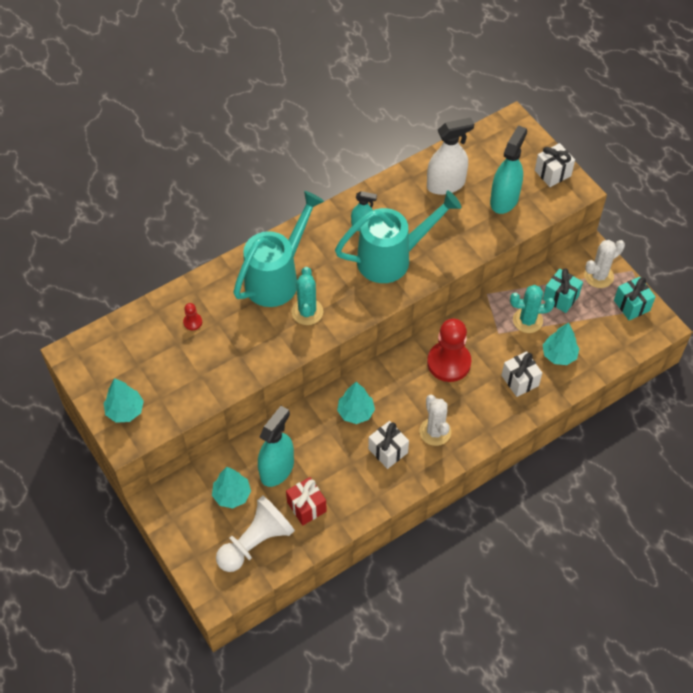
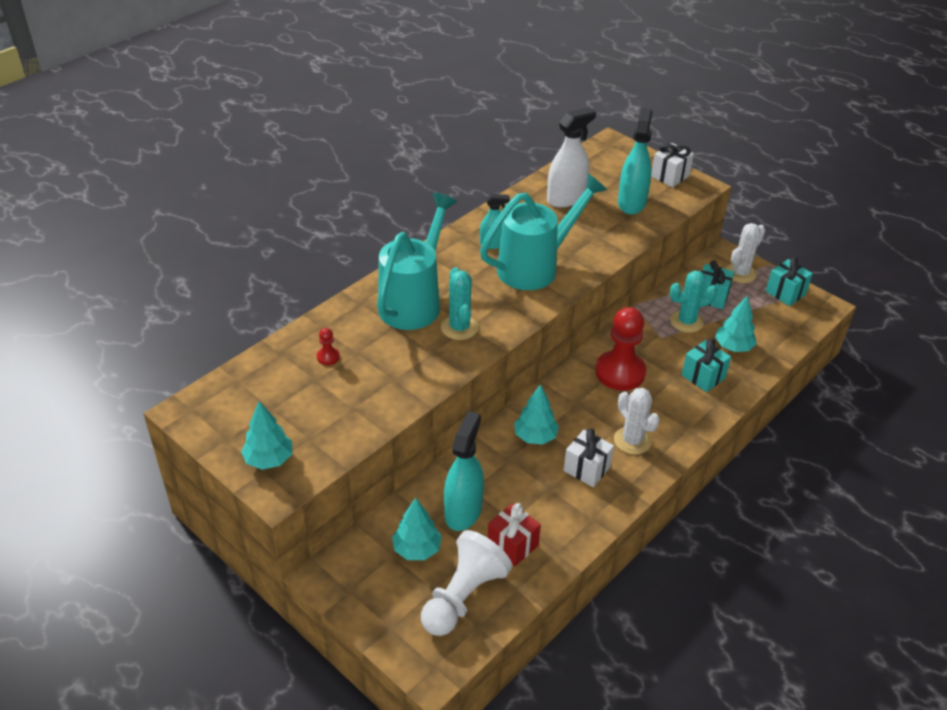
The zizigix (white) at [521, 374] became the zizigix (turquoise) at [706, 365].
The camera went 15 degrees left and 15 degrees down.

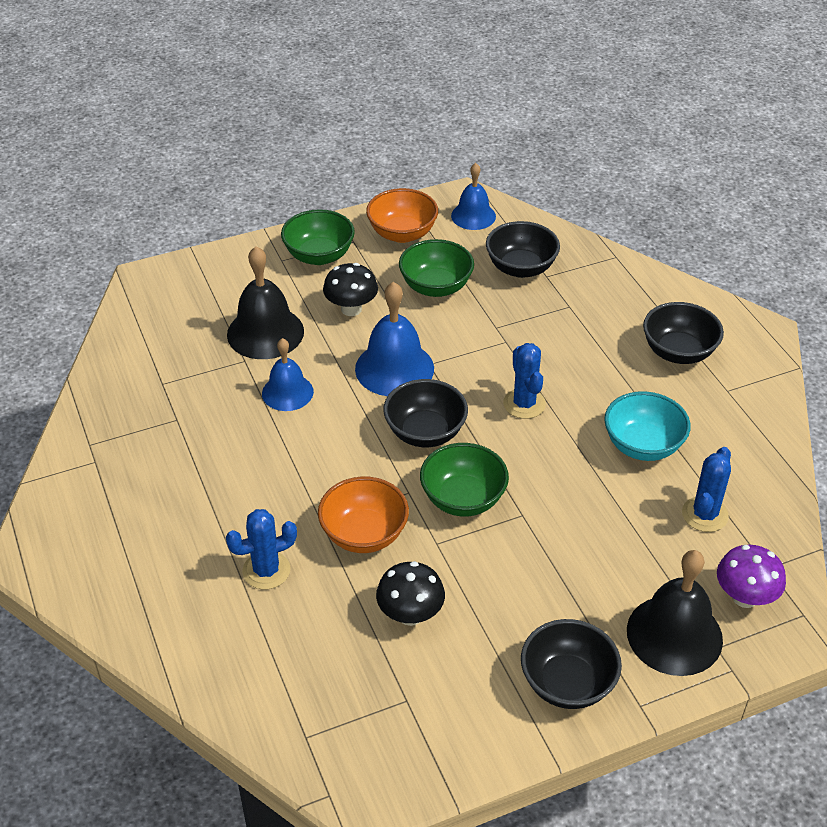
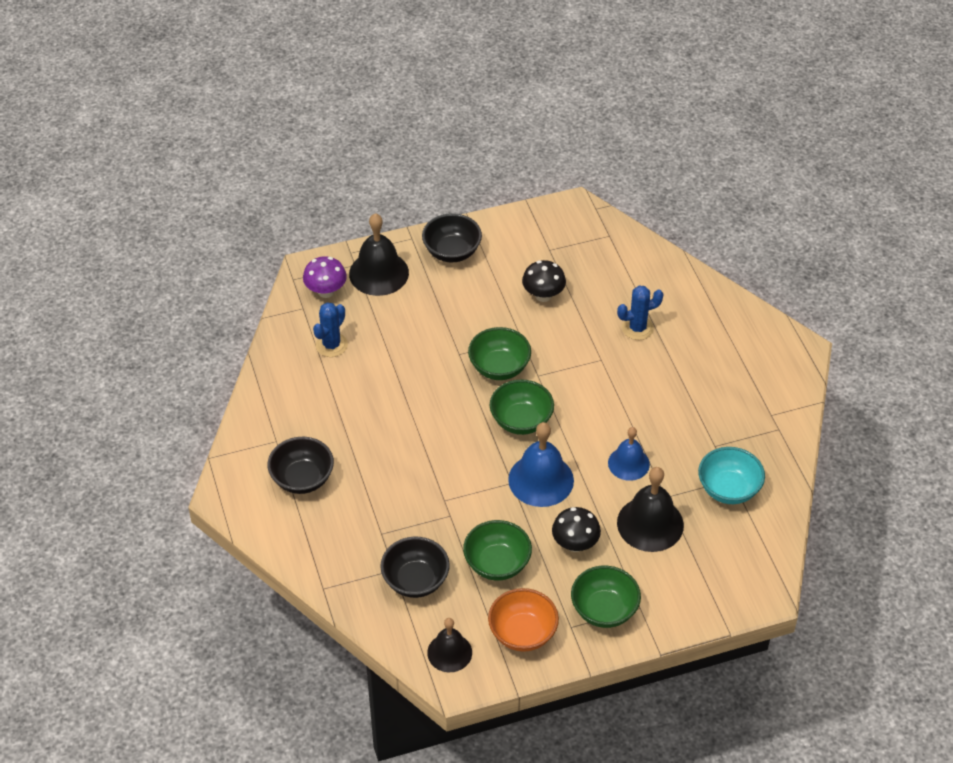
The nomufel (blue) at [473, 196] became the nomufel (black) at [449, 645].
The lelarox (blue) at [524, 381] disappeared.
The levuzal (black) at [425, 413] became the levuzal (green) at [522, 407].
The levuzal (turquoise) moved from [647, 426] to [731, 475].
The levuzal (orange) at [363, 515] disappeared.
The camera went 175 degrees left and 5 degrees up.

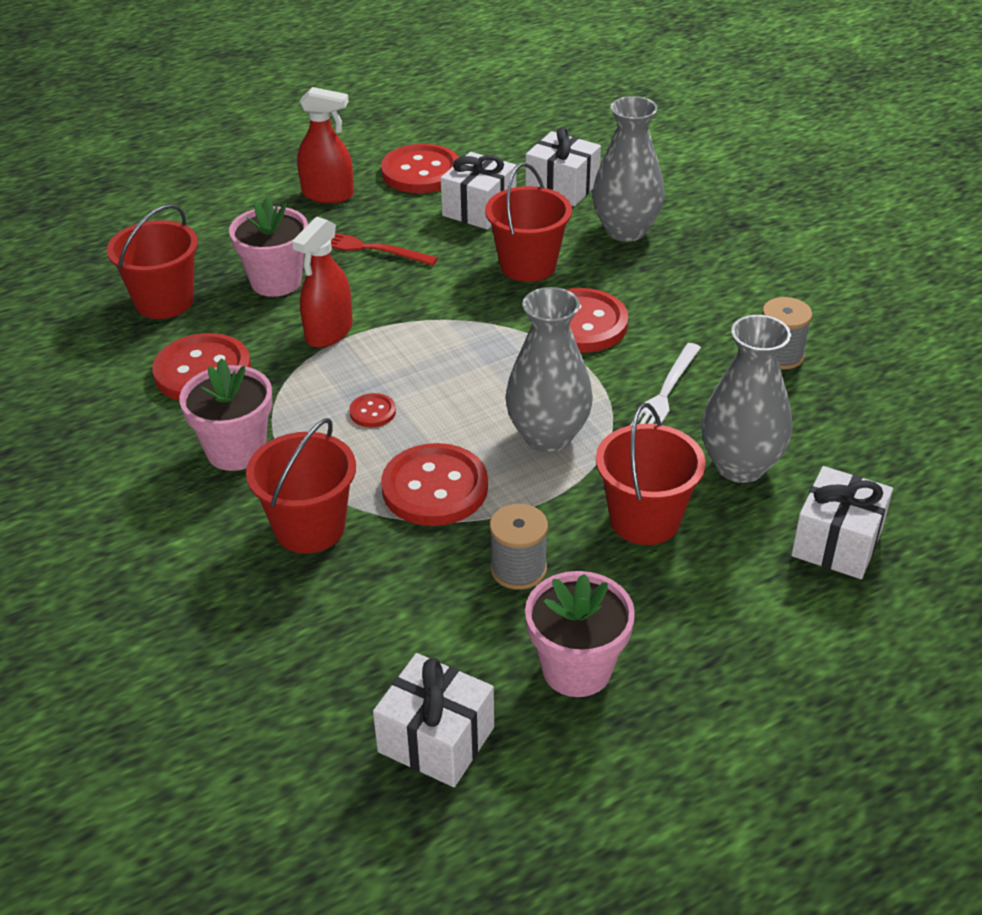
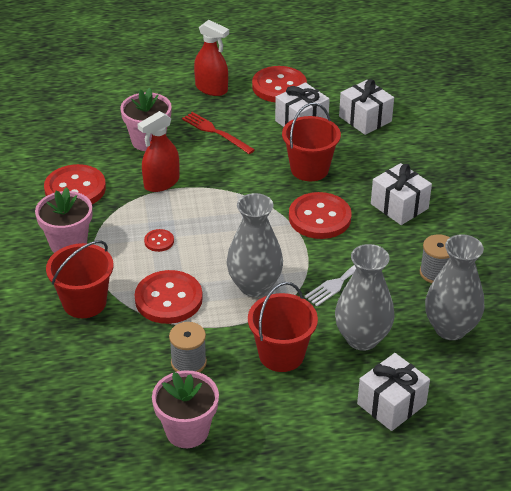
The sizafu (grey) moved from [628, 169] to [454, 287].
The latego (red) at [152, 261] disappeared.
The zizigix (white) moved from [433, 720] to [401, 194].
The camera went 20 degrees right and 0 degrees up.

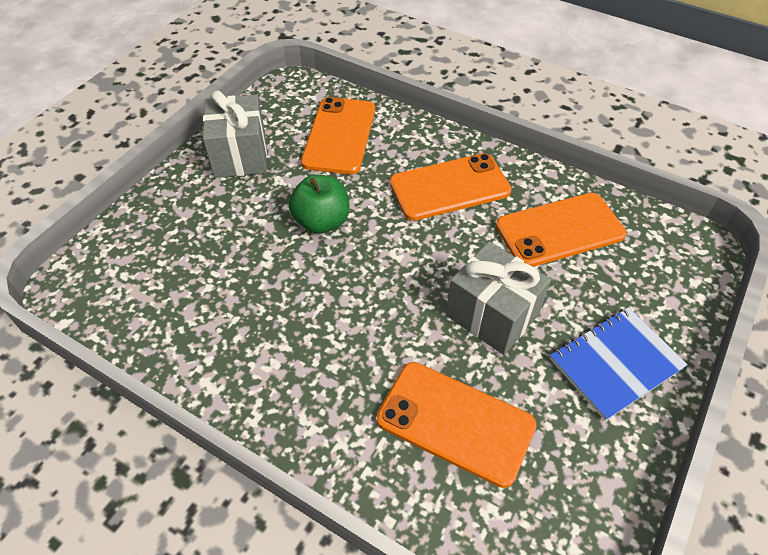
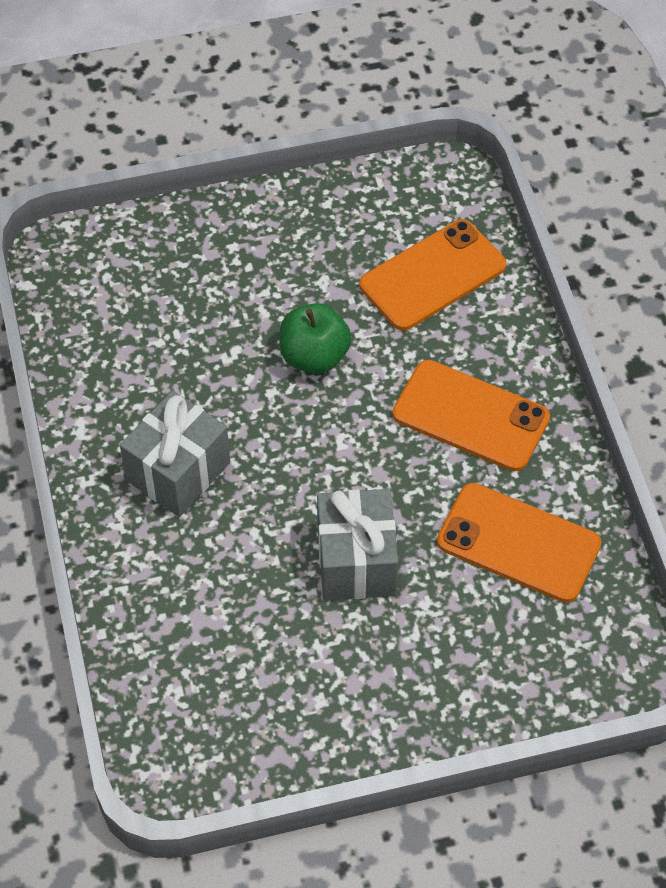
The zizigix (grey) moved from [235, 134] to [175, 454].
The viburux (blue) at [619, 364] disappeared.
The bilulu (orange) at [457, 425] disappeared.
The camera went 45 degrees right and 5 degrees up.

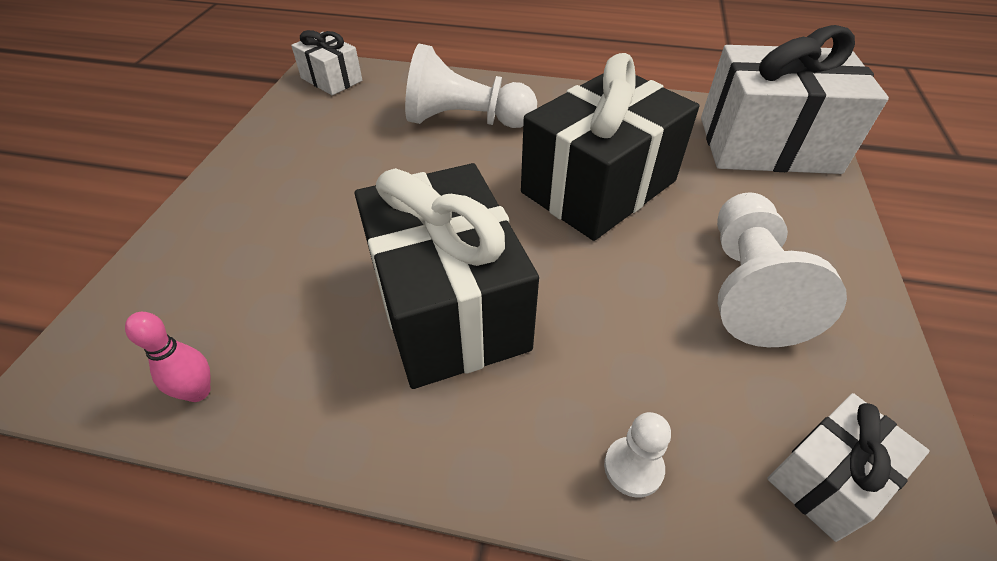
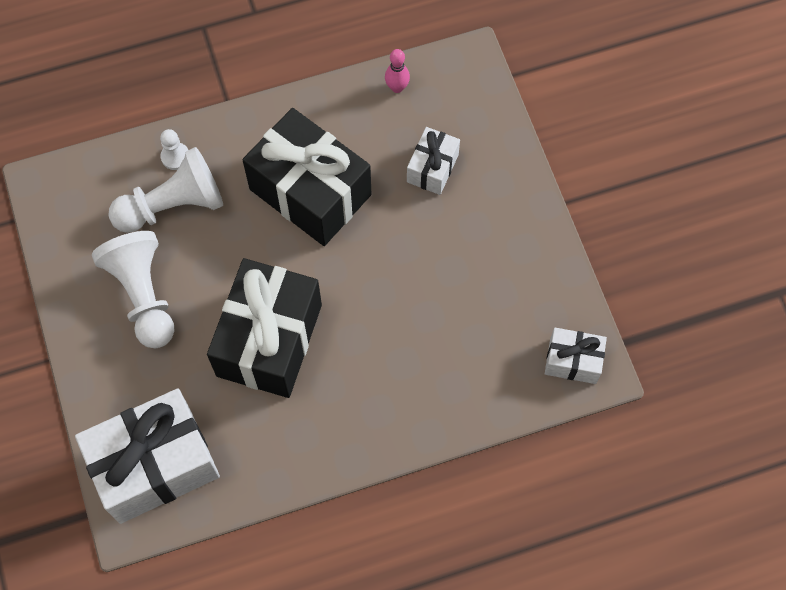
The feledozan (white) moved from [471, 86] to [166, 190].
The zizigix (white) moved from [848, 467] to [433, 161].
The camera went 150 degrees right and 20 degrees up.

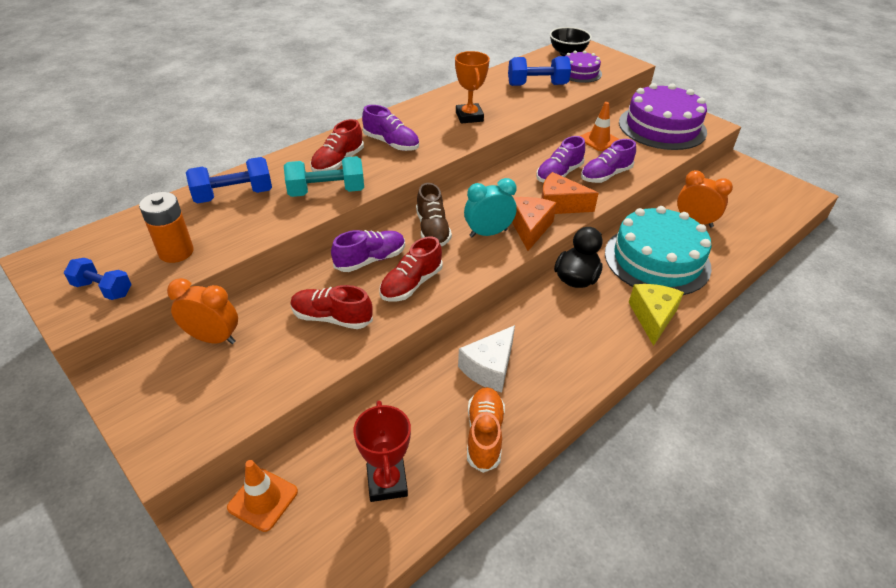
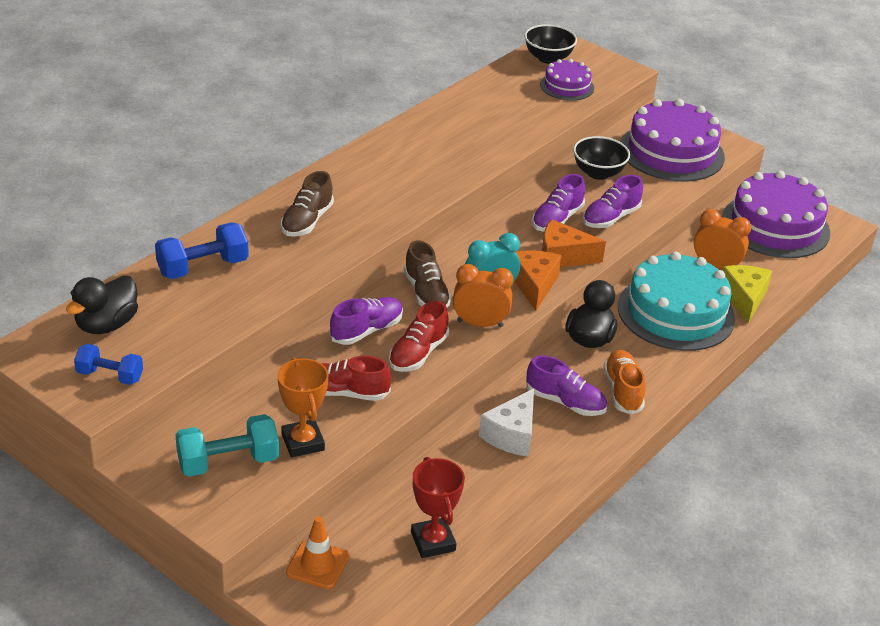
The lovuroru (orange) moved from [472, 87] to [303, 407].
The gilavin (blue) at [539, 71] disappeared.
The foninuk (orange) at [599, 126] was replaced by the levuzal (black) at [601, 158].
The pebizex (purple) moved from [390, 128] to [566, 386].
The pebizex (red) at [337, 145] became the pebizex (brown) at [307, 204].
The gilavin (turquoise) moved from [324, 176] to [227, 445].
The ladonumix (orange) at [166, 227] disappeared.
The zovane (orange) moved from [202, 311] to [483, 295].
The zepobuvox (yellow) moved from [656, 315] to [747, 294].
The pebizex (orange) moved from [486, 430] to [624, 382].
The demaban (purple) at [776, 214] appeared.
The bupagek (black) at [102, 305] appeared.
The camera went 10 degrees left and 5 degrees down.

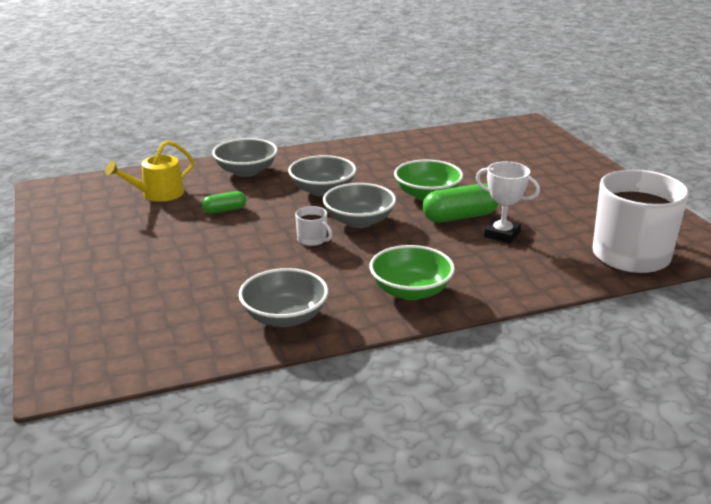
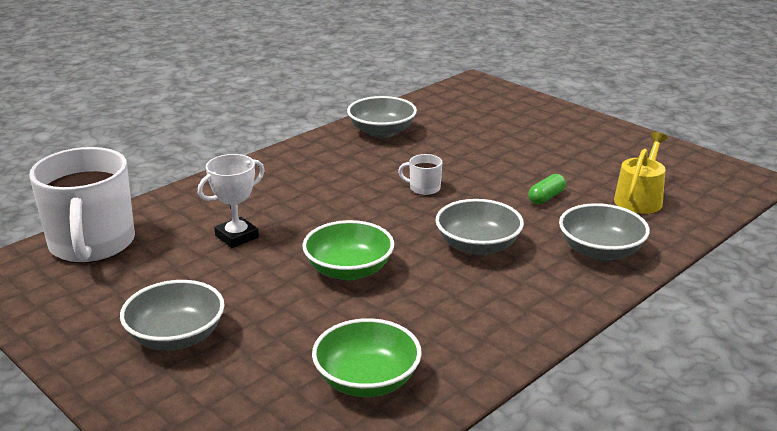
The lovuroru (white) at [508, 202] turned 45 degrees counterclockwise.
The levuzal (grey) moved from [359, 205] to [172, 315].
The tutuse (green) at [460, 202] disappeared.
The levuzal (green) moved from [412, 272] to [367, 357].
The camera went 155 degrees right and 0 degrees up.

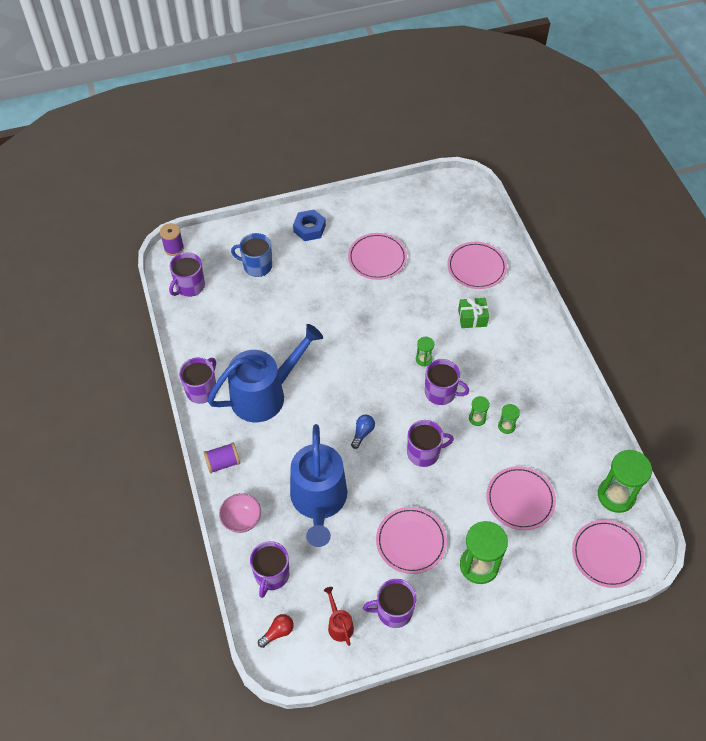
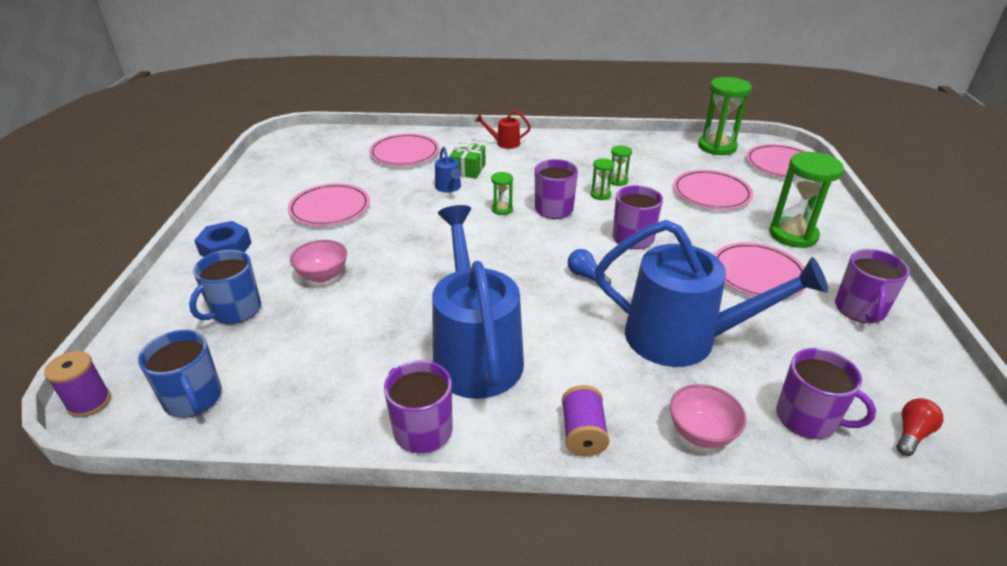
The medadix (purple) at [187, 274] became the medadix (blue) at [180, 374].
The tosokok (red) moved from [339, 616] to [503, 129].
The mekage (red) at [276, 631] turned 60 degrees clockwise.
The tosokok (blue) at [448, 169] appeared.
The levuzal (pink) at [318, 261] appeared.
The camera went 70 degrees left and 20 degrees down.

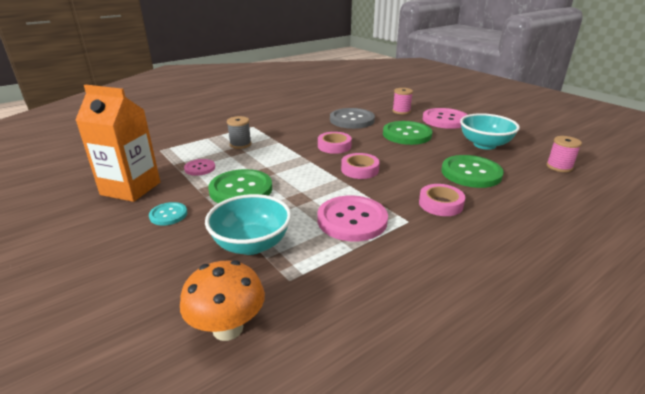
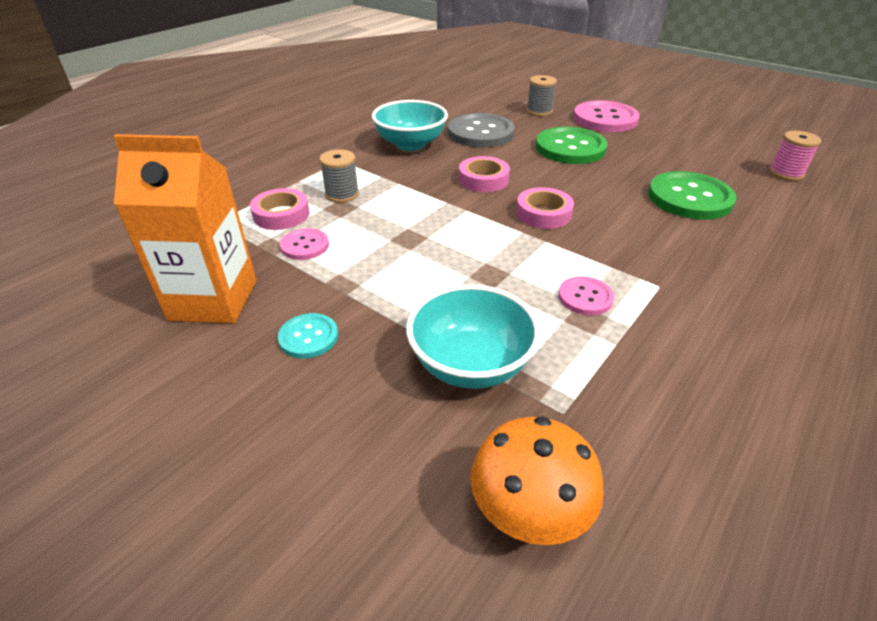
The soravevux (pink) at [402, 101] became the soravevux (grey) at [541, 95].
The levuzal (turquoise) moved from [490, 131] to [410, 125].
The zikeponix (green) at [240, 186] disappeared.
The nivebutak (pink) moved from [442, 200] to [280, 209].
The zikeponix (pink) at [352, 218] changed to 0.53 times the size.
The camera went 15 degrees left and 10 degrees up.

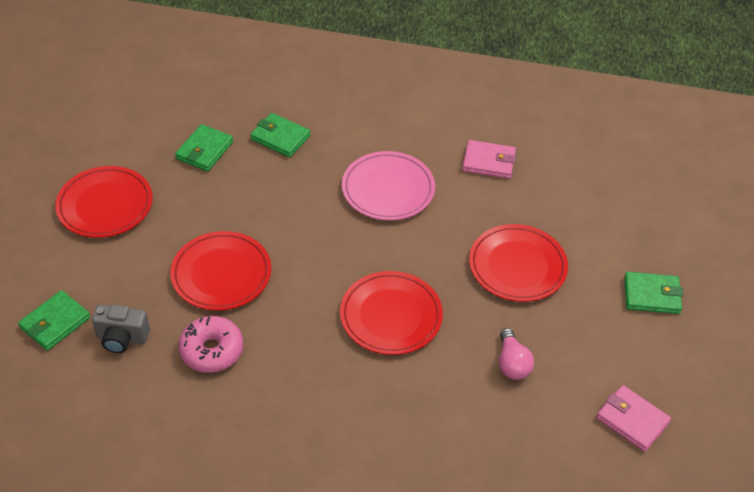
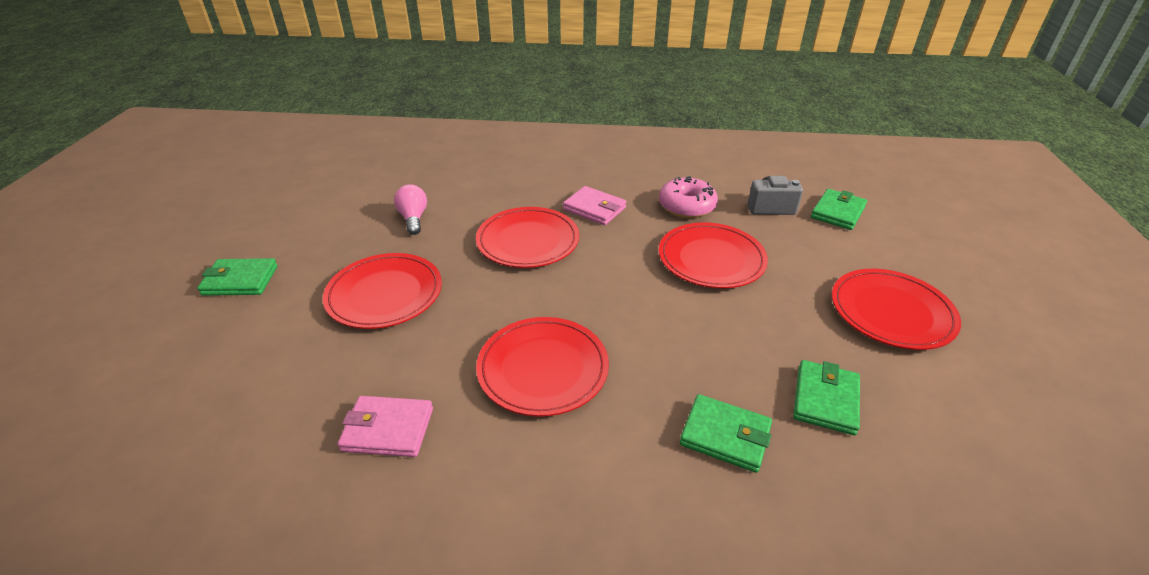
The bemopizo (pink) at [388, 186] became the bemopizo (red) at [542, 367].
The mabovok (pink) moved from [633, 418] to [594, 205].
The camera went 175 degrees right and 10 degrees down.

